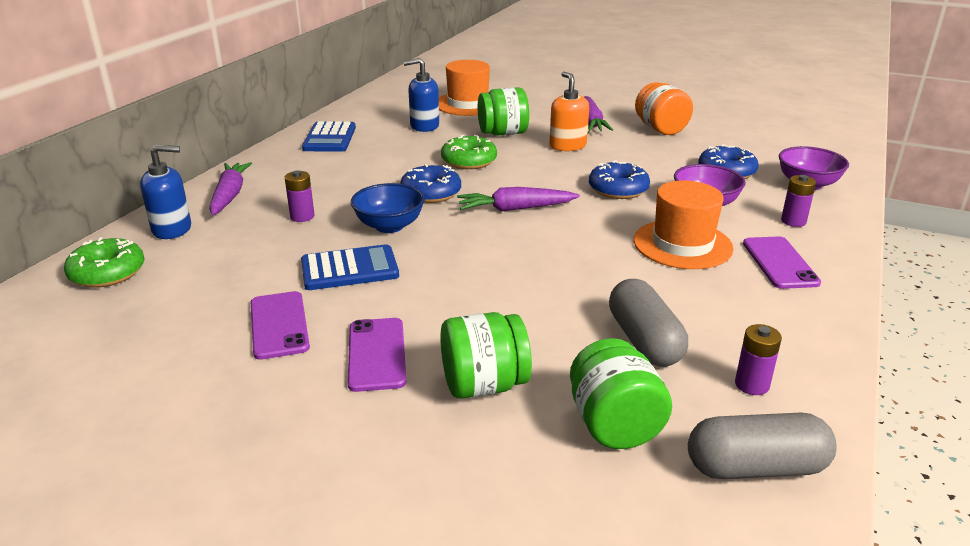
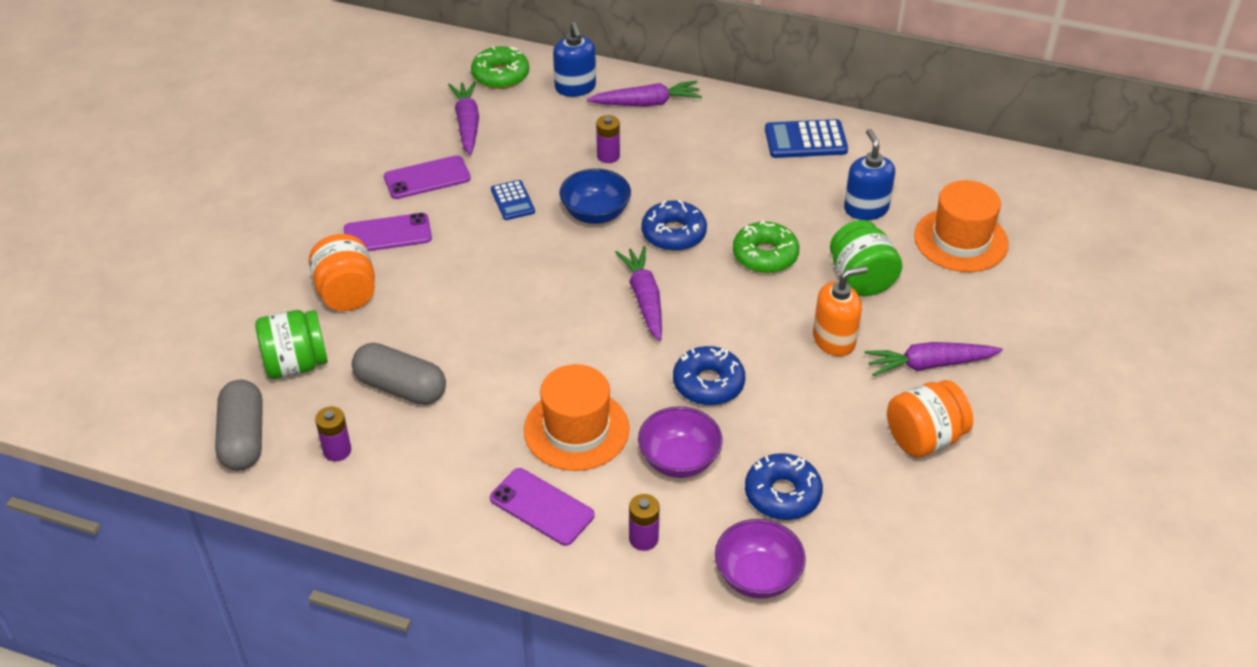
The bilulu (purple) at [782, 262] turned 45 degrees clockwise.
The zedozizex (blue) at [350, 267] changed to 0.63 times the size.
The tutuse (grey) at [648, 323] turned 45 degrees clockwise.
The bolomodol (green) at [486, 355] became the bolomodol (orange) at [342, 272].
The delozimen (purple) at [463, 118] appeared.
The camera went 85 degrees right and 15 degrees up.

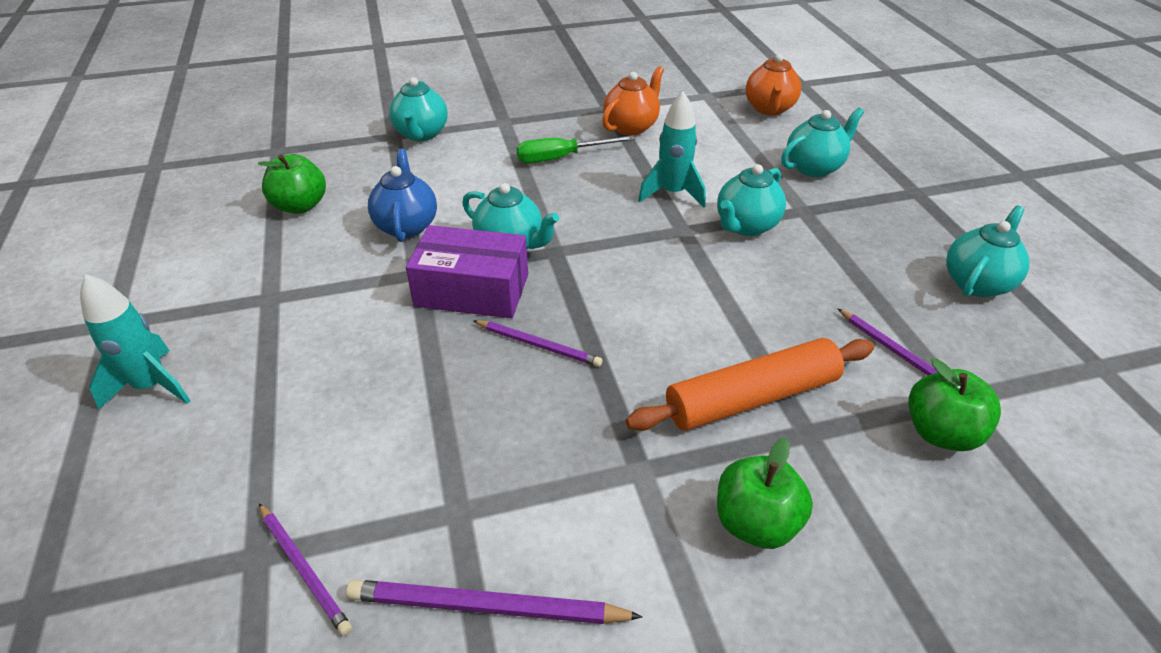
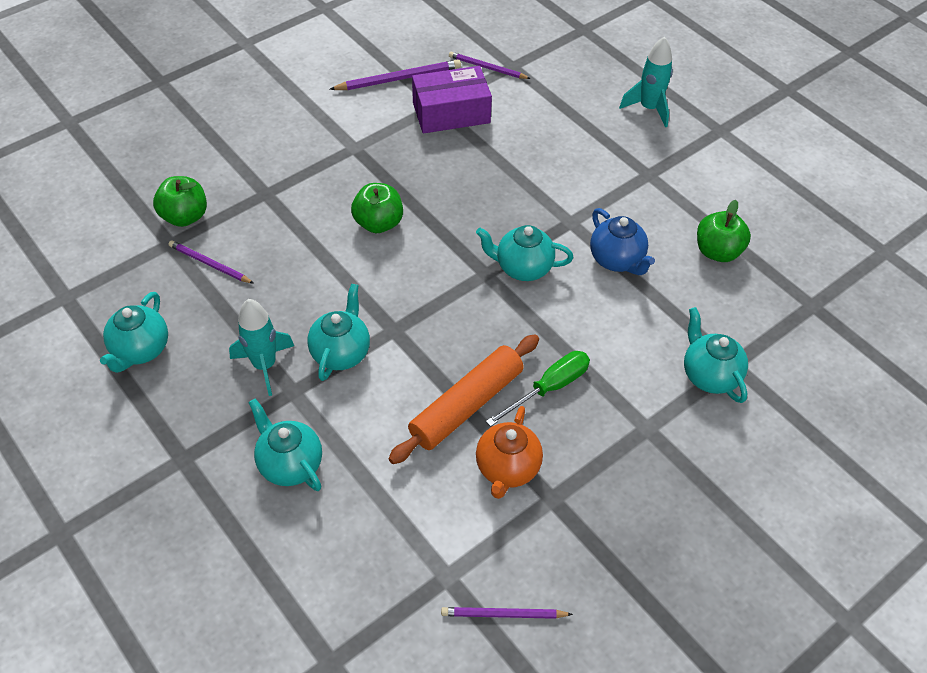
The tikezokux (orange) at [773, 84] disappeared.
The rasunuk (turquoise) moved from [672, 150] to [261, 347].
The tikezokux (turquoise) at [822, 142] turned 105 degrees clockwise.
The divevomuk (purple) moved from [467, 271] to [452, 99].
The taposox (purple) moved from [537, 343] to [507, 613].
The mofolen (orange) moved from [750, 384] to [463, 399].
The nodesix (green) moved from [765, 493] to [377, 208].
The camera went 155 degrees right and 10 degrees up.

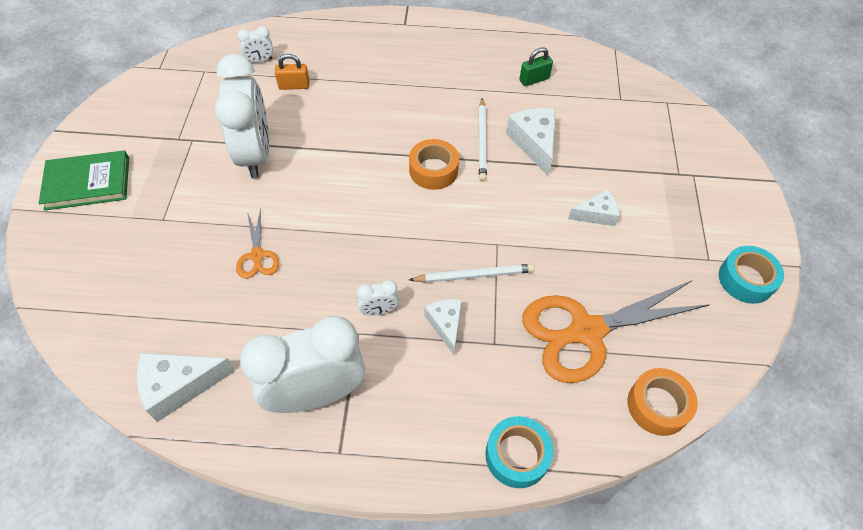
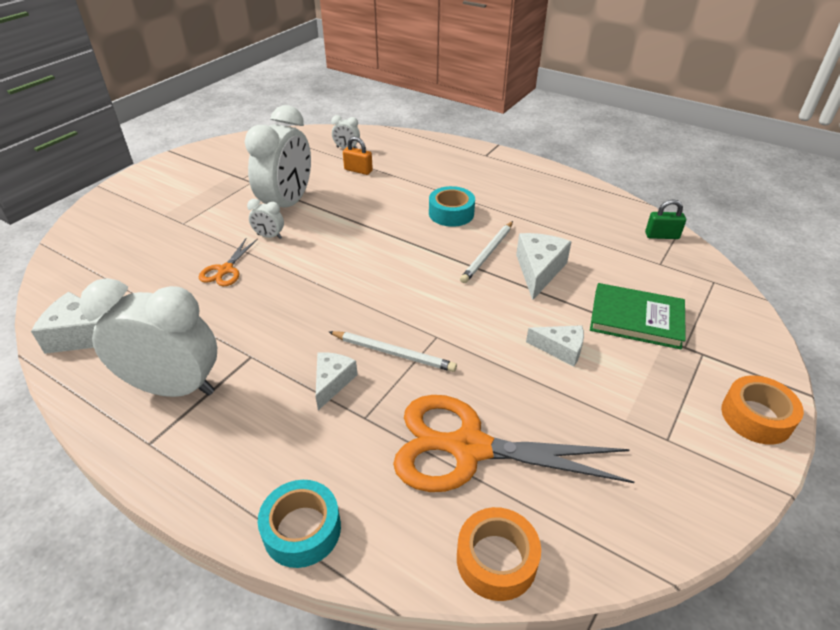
The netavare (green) moved from [536, 66] to [665, 219].
The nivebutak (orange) moved from [434, 164] to [762, 410].
The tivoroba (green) moved from [84, 180] to [638, 316].
The nivebutak (turquoise) moved from [751, 275] to [452, 206].
The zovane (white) moved from [378, 298] to [265, 219].
The camera went 30 degrees right and 15 degrees down.

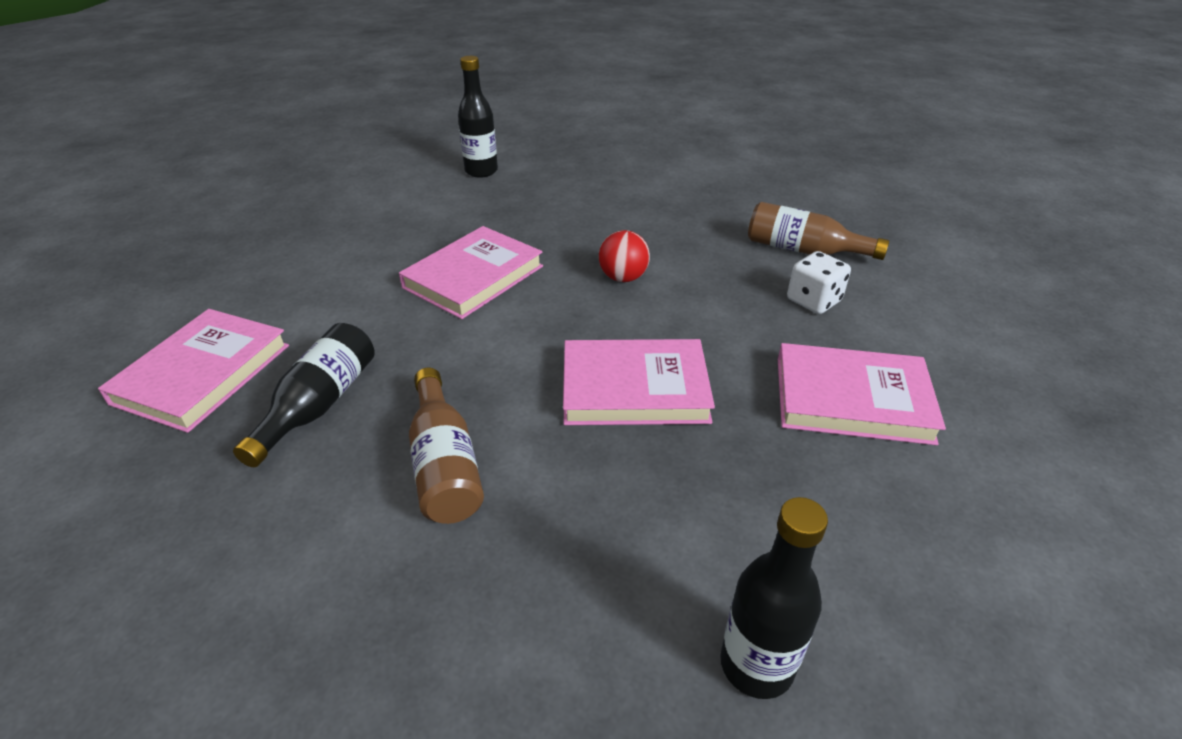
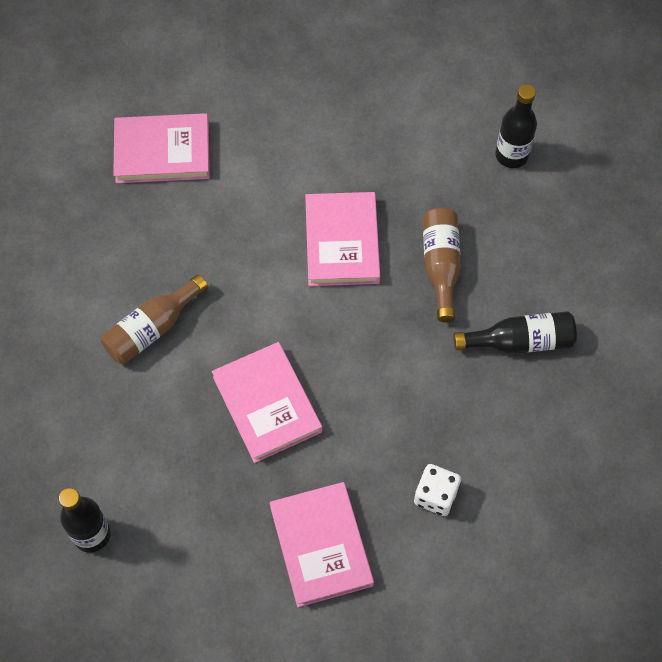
The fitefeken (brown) moved from [818, 231] to [441, 264].
The tivoroba (pink) at [471, 272] turned 75 degrees clockwise.
The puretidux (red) at [624, 256] disappeared.
The fitefeken (black) moved from [304, 395] to [515, 332].
The camera went 65 degrees right and 25 degrees up.

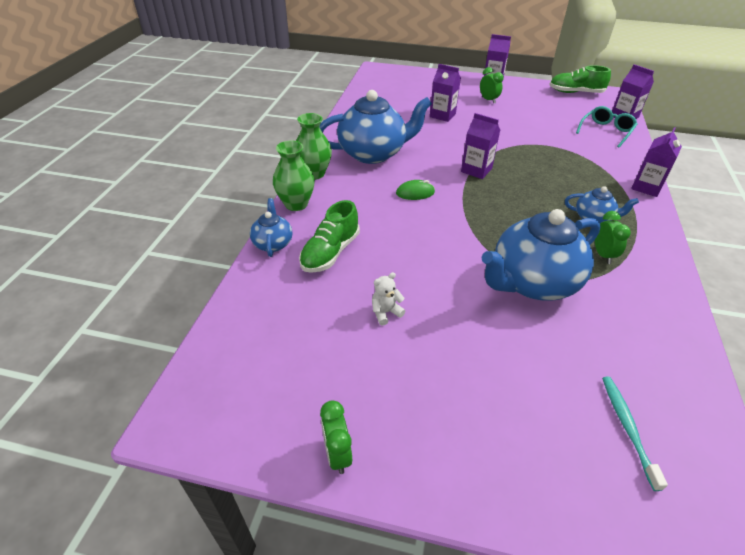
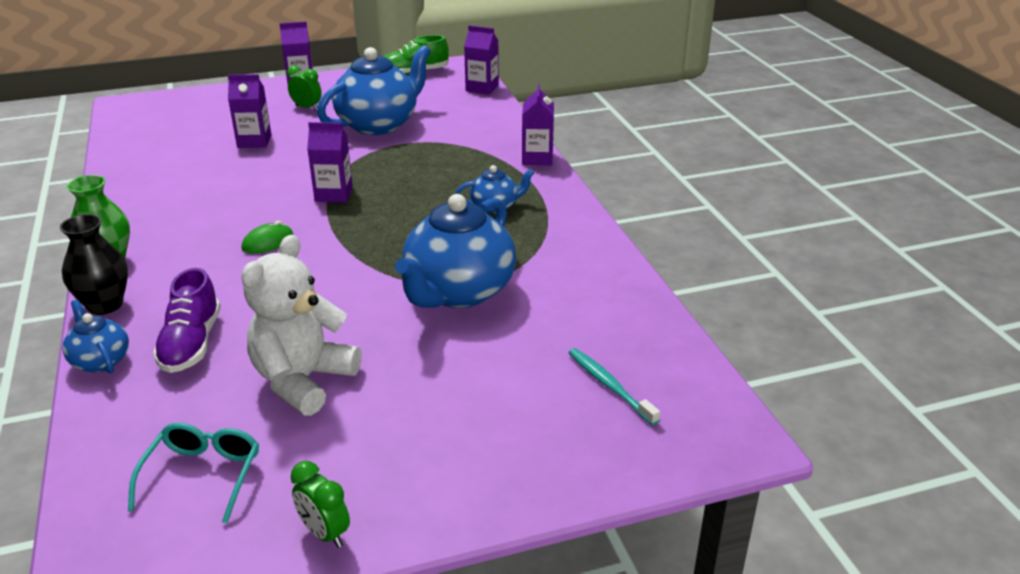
The tikezokux (blue) moved from [375, 127] to [374, 90].
The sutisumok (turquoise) moved from [607, 127] to [193, 473].
The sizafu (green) at [294, 176] became the sizafu (black) at [94, 264].
The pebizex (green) at [329, 236] became the pebizex (purple) at [187, 320].
The zovane (green) at [613, 237] disappeared.
The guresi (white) at [388, 299] changed to 2.42 times the size.
The camera went 30 degrees left and 10 degrees down.

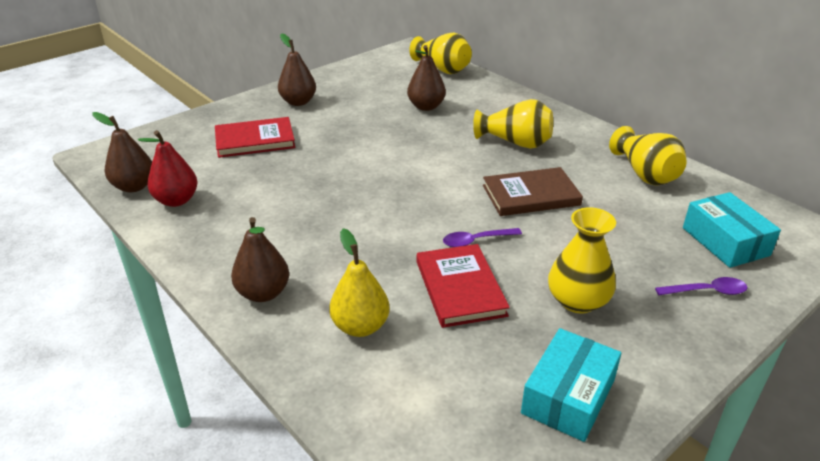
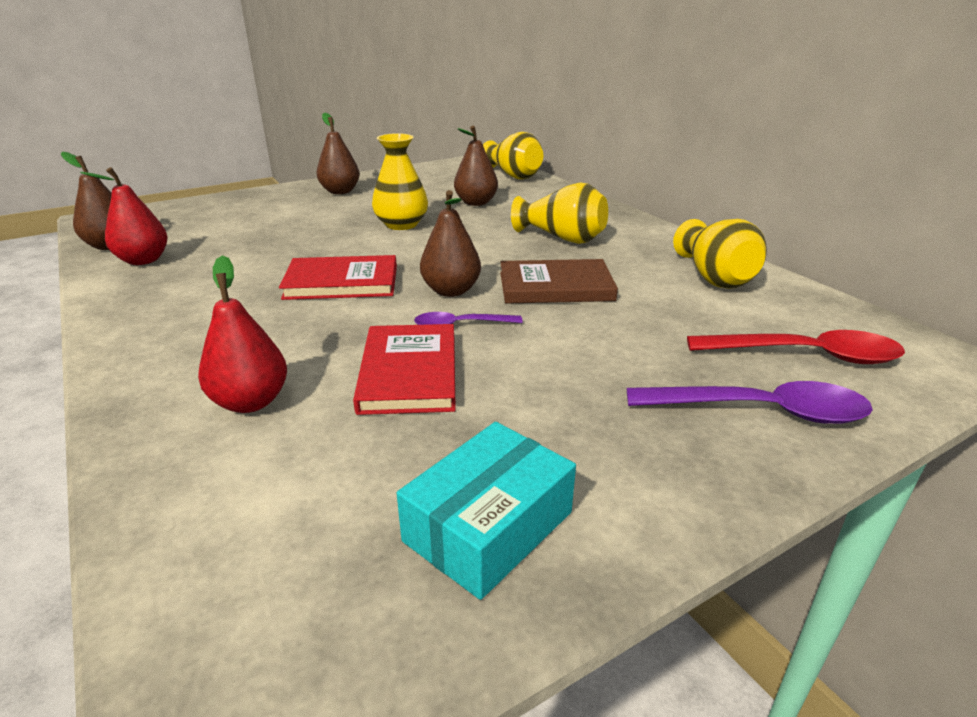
The tivoroba (red) moved from [255, 137] to [338, 277].
The divevomuk (turquoise) at [732, 230] was replaced by the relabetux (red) at [796, 347].
The sizafu (yellow) moved from [582, 260] to [400, 181].
The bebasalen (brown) moved from [260, 259] to [450, 243].
The bebasalen (yellow) at [359, 282] became the bebasalen (red) at [242, 334].
The relabetux (purple) at [701, 286] changed to 1.73 times the size.
The camera went 10 degrees right and 5 degrees down.

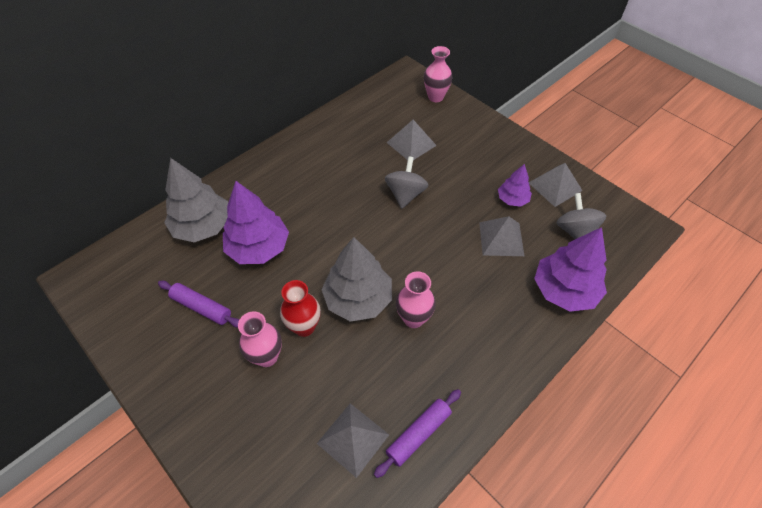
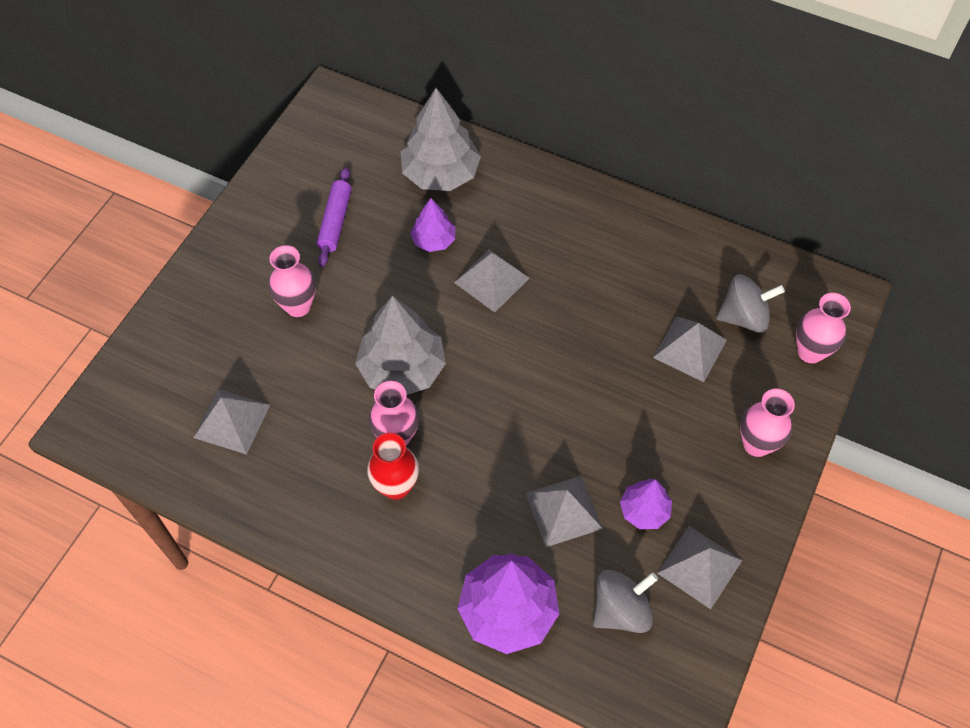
The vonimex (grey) moved from [407, 182] to [750, 304].
The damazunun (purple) at [256, 222] changed to 0.55 times the size.
The sizafu (red) moved from [300, 308] to [393, 466].
The mofolen (purple) at [417, 433] disappeared.
The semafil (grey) at [491, 280] appeared.
The sizafu (pink) at [767, 423] appeared.
The camera went 70 degrees right and 5 degrees up.

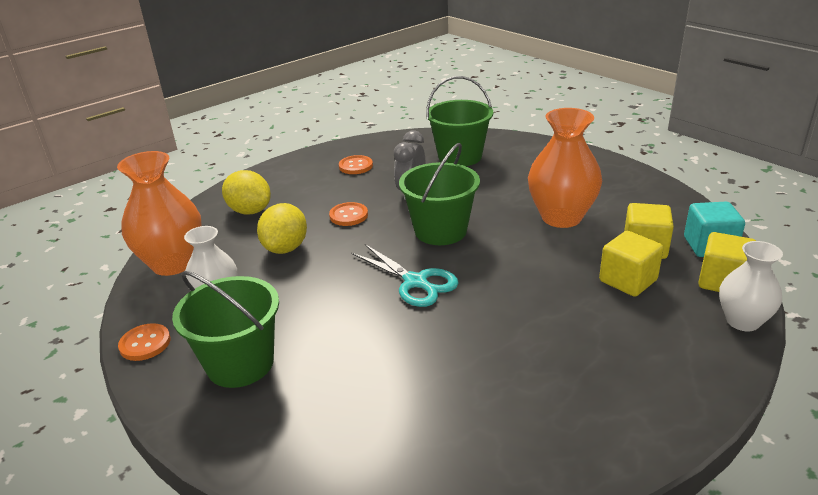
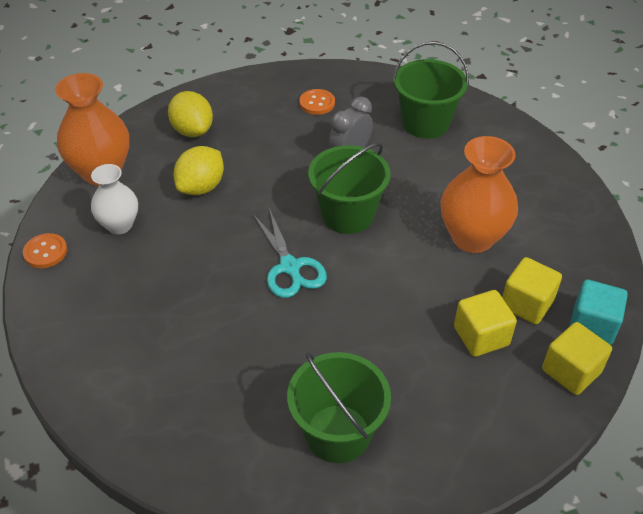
The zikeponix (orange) at [348, 214] disappeared.
The sizafu (white) at [751, 286] disappeared.
The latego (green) moved from [225, 329] to [339, 407].
The camera went 20 degrees right and 15 degrees up.

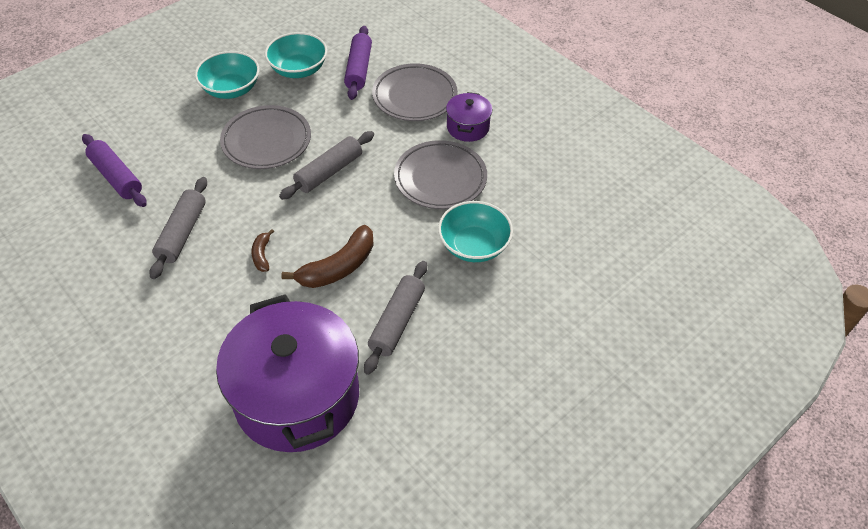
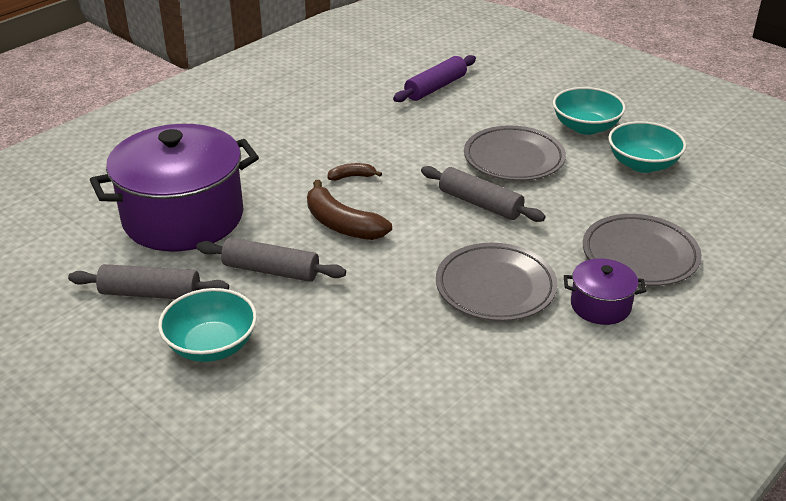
The mofolen (purple) at [358, 63] disappeared.
The mofolen (grey) moved from [178, 228] to [148, 281].
The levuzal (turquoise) moved from [475, 231] to [207, 325].
The camera went 85 degrees right and 15 degrees down.

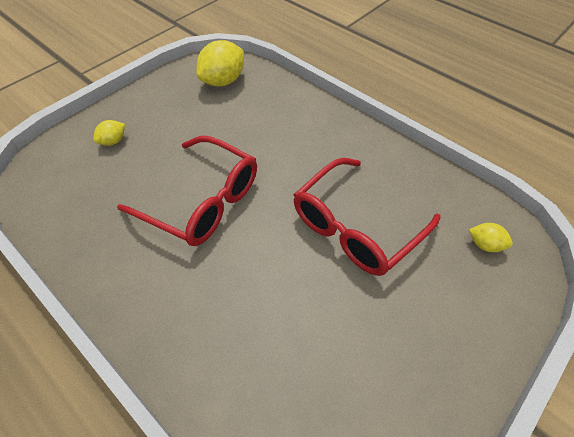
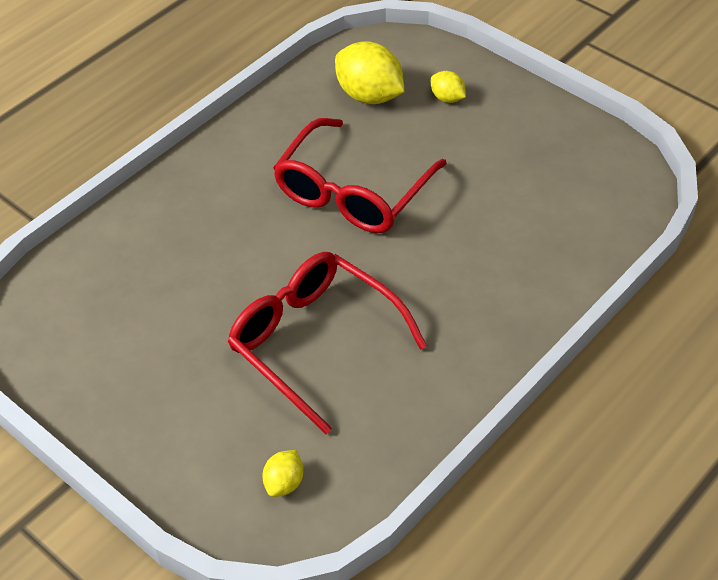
The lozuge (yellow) moved from [220, 63] to [369, 72].
The camera went 90 degrees right and 5 degrees down.

